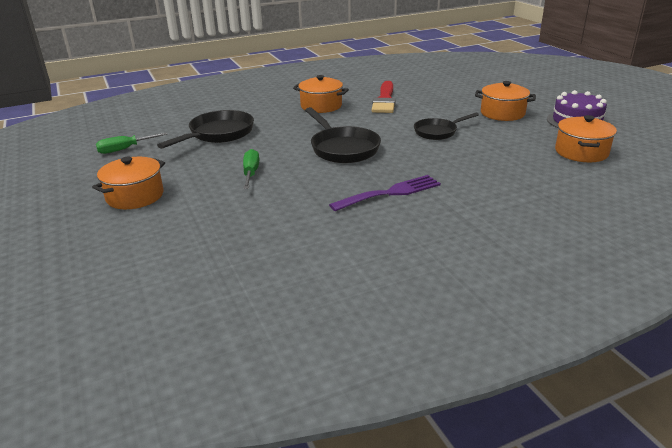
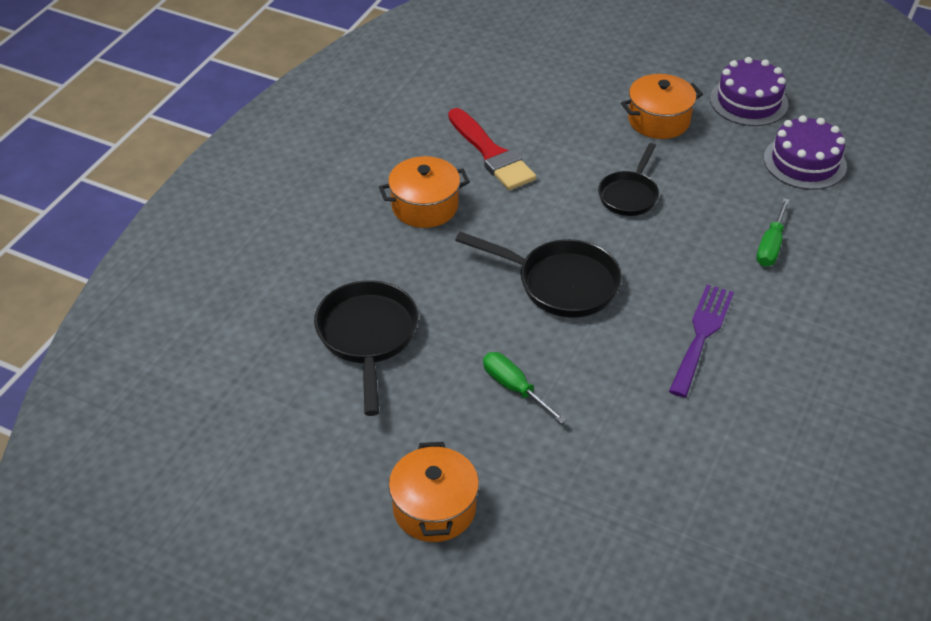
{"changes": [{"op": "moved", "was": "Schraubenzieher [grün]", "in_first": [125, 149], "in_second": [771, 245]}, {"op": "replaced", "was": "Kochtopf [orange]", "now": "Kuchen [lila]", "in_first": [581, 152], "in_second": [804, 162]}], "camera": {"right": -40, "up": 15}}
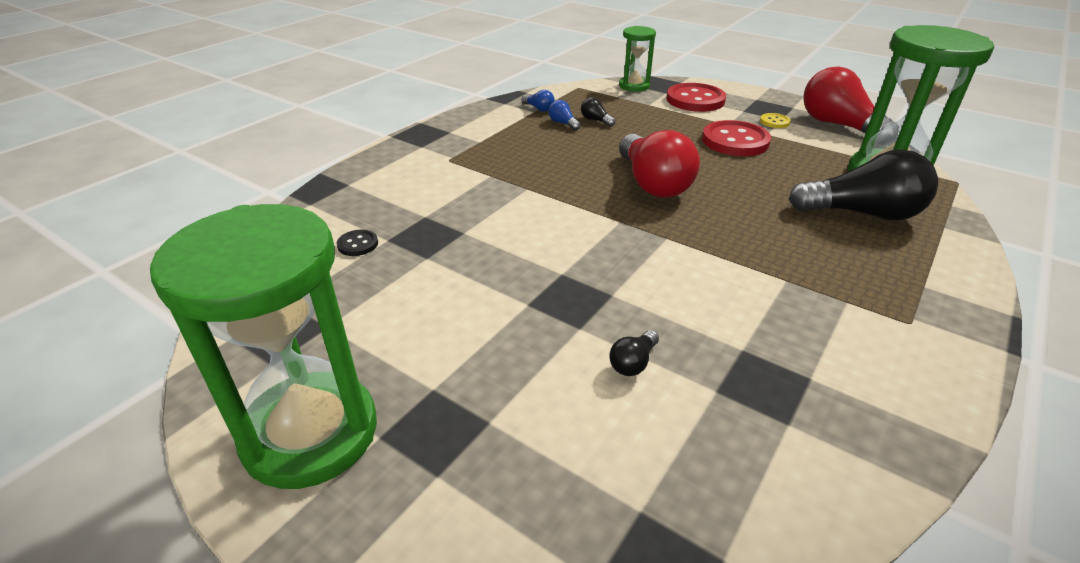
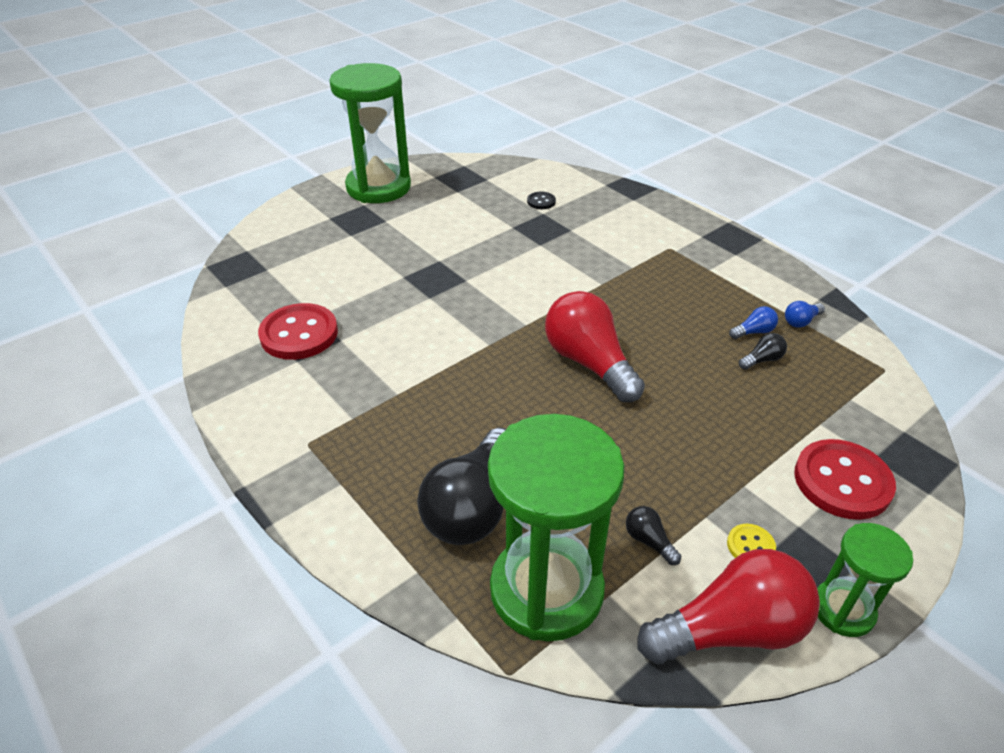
{"changes": [{"op": "moved", "was": "Glühbirne [schwarz]", "in_first": [633, 363], "in_second": [649, 541]}, {"op": "moved", "was": "Sanduhr [grün]", "in_first": [634, 86], "in_second": [843, 610]}, {"op": "turned", "was": "Glühbirne [rot]", "in_first": [653, 183], "in_second": [589, 363], "clockwise": 60}, {"op": "moved", "was": "Knopf [rot]", "in_first": [735, 141], "in_second": [299, 334]}], "camera": {"right": 105, "up": 5}}
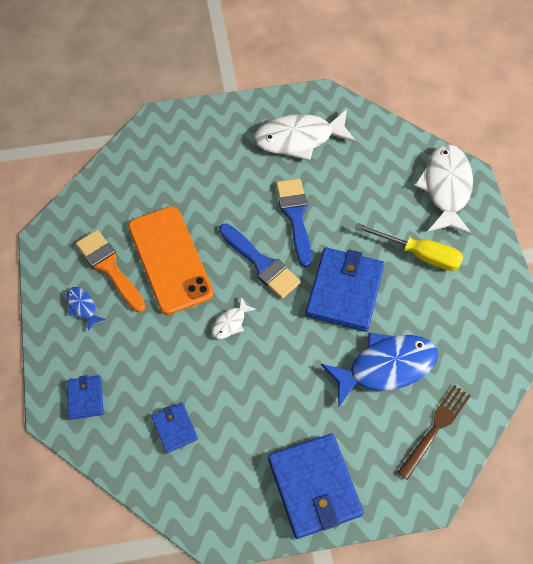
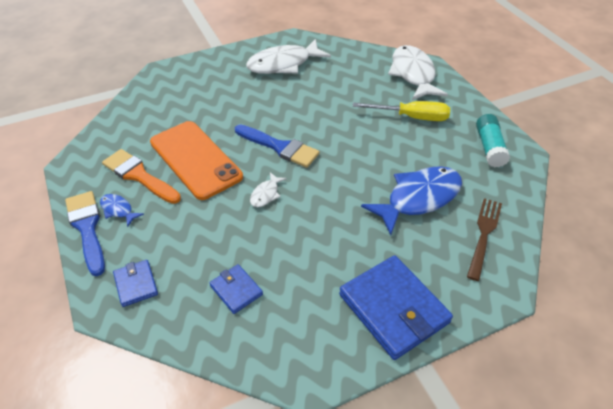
{"changes": [{"op": "moved", "was": "Pinsel [blau]", "in_first": [295, 216], "in_second": [87, 228]}, {"op": "removed", "was": "Geldbörse [blau]", "in_first": [344, 291]}, {"op": "added", "now": "Klebestift [türkis]", "in_second": [489, 147]}], "camera": {"right": -15, "up": -15}}
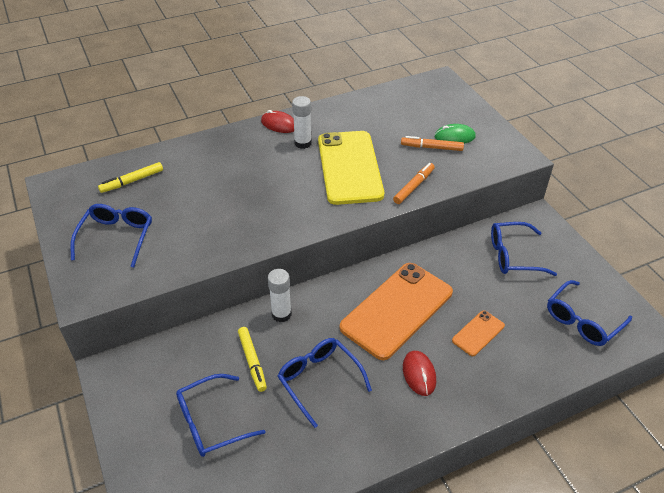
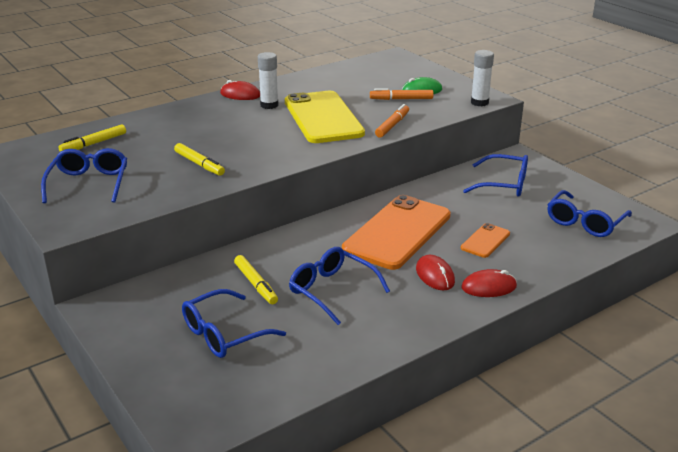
{"changes": [{"op": "moved", "was": "Klebestift [weiß]", "in_first": [281, 314], "in_second": [479, 102]}, {"op": "turned", "was": "Brille [blau]", "in_first": [514, 256], "in_second": [503, 184], "clockwise": -150}, {"op": "added", "now": "Filzstift [gelb]", "in_second": [199, 164]}, {"op": "added", "now": "Computermaus [rot]", "in_second": [488, 287]}], "camera": {"right": -10, "up": -15}}
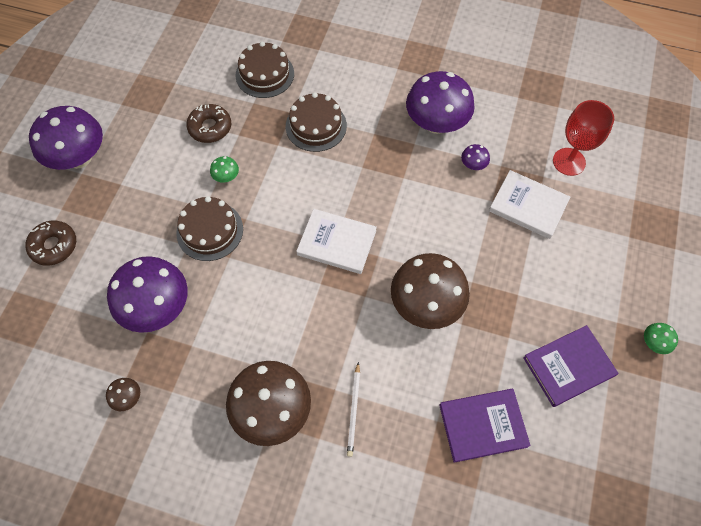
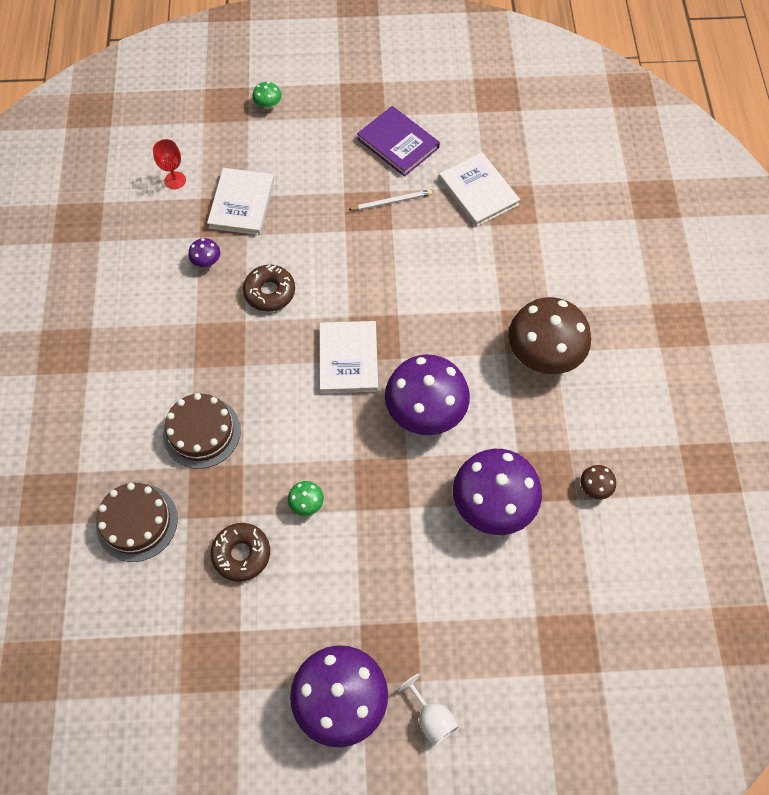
{"changes": [{"op": "moved", "was": "Donut [braun]", "in_first": [54, 246], "in_second": [270, 292]}, {"op": "removed", "was": "Kuchen [braun]", "in_first": [210, 231]}, {"op": "moved", "was": "Bleistift [weiß]", "in_first": [354, 410], "in_second": [392, 202]}, {"op": "removed", "was": "Pilz [braun]", "in_first": [426, 304]}, {"op": "moved", "was": "Pilz [lila]", "in_first": [436, 123], "in_second": [425, 411]}, {"op": "recoloured", "was": "Buch [lila]", "now": "Buch [weiß]", "in_first": [482, 425], "in_second": [478, 192]}, {"op": "resized", "was": "Kelch [rot]", "in_first": [569, 162], "in_second": [175, 180], "ratio": 0.61}, {"op": "moved", "was": "Pilz [grün]", "in_first": [654, 343], "in_second": [268, 105]}, {"op": "added", "now": "Kelch [weiß]", "in_second": [431, 718]}], "camera": {"right": -110, "up": 0}}
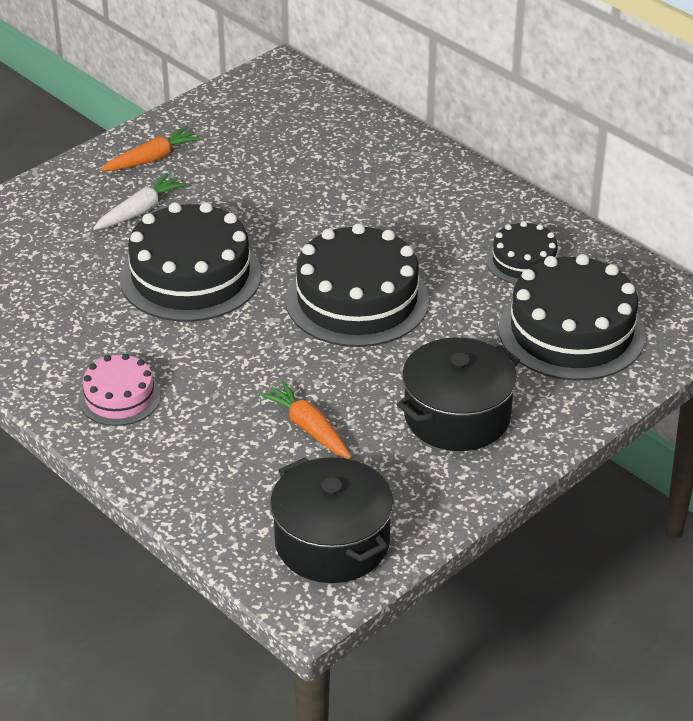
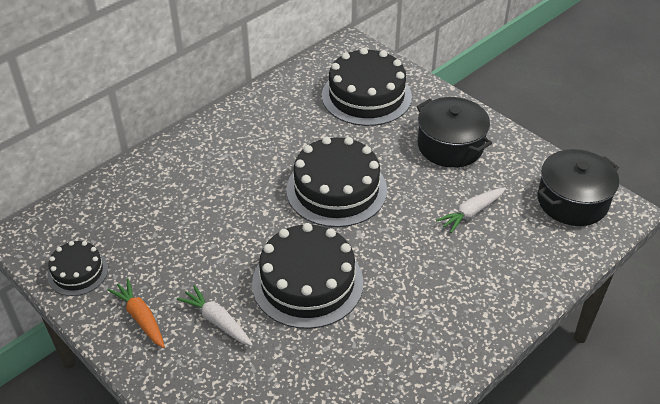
{"changes": [{"op": "removed", "was": "Kuchen [rosa]", "in_first": [119, 397]}, {"op": "recoloured", "was": "Karotte [orange]", "now": "Karotte [weiß]", "in_first": [308, 428], "in_second": [471, 213]}, {"op": "moved", "was": "Kuchen [schwarz]", "in_first": [524, 261], "in_second": [78, 272]}], "camera": {"right": -90, "up": 5}}
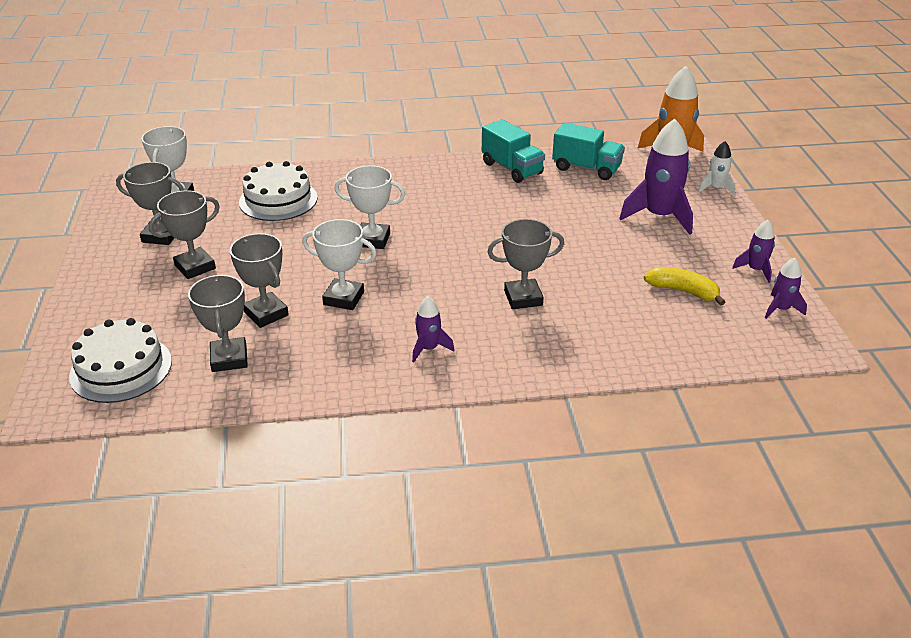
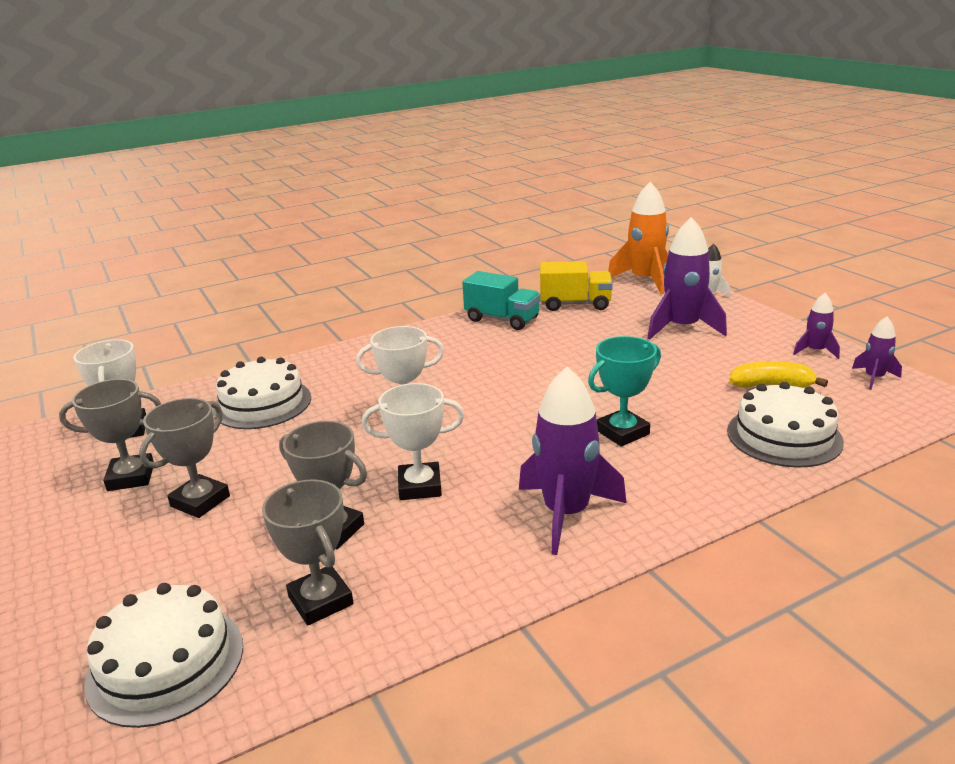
{"changes": [{"op": "resized", "was": "Rakete [lila]", "in_first": [429, 348], "in_second": [566, 513], "ratio": 1.94}, {"op": "recoloured", "was": "Pokal [grau]", "now": "Pokal [türkis]", "in_first": [523, 298], "in_second": [622, 432]}, {"op": "recoloured", "was": "Lastwagen [türkis]", "now": "Lastwagen [gelb]", "in_first": [586, 168], "in_second": [575, 304]}, {"op": "added", "now": "Kuchen [weiß]", "in_second": [784, 436]}], "camera": {"right": -20, "up": -10}}
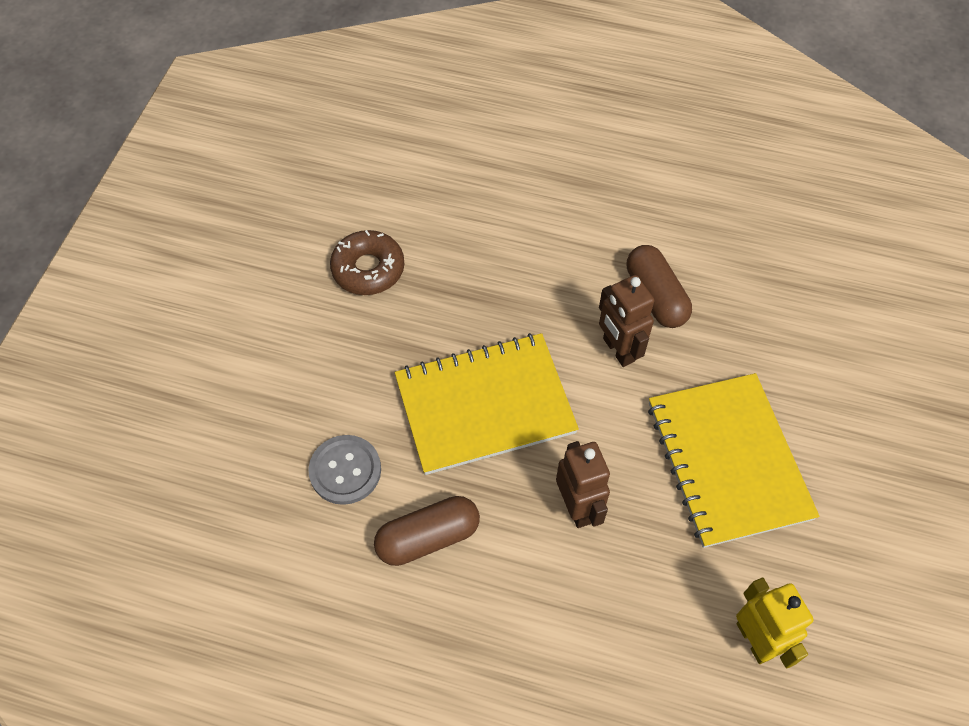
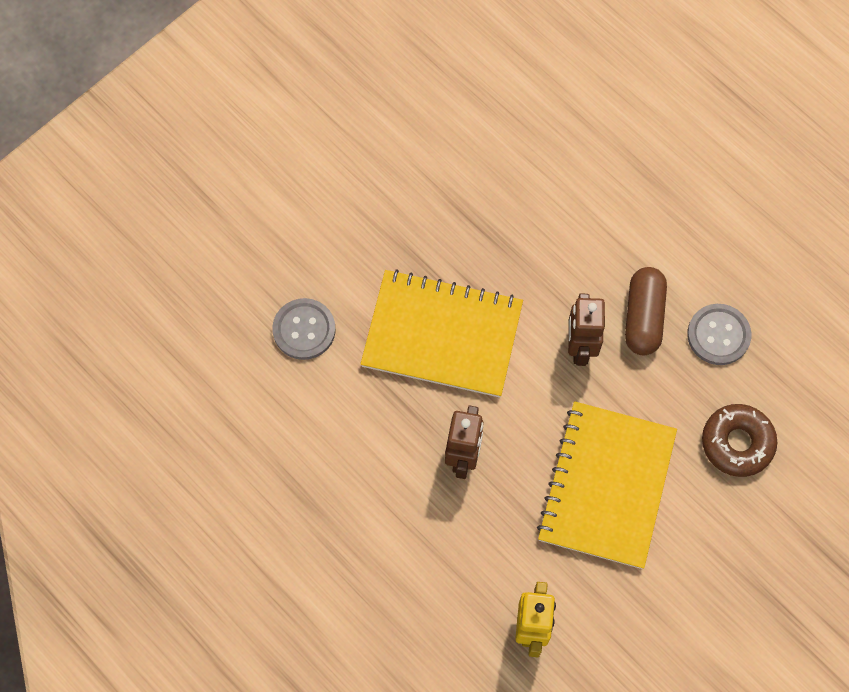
{"changes": [{"op": "moved", "was": "Donut [braun]", "in_first": [368, 269], "in_second": [737, 443]}, {"op": "removed", "was": "Kapsel [braun]", "in_first": [428, 537]}, {"op": "added", "now": "Knopf [grau]", "in_second": [718, 335]}], "camera": {"right": 30, "up": 10}}
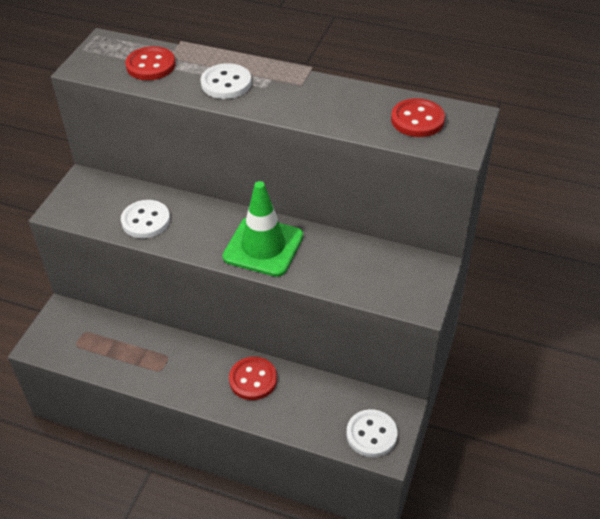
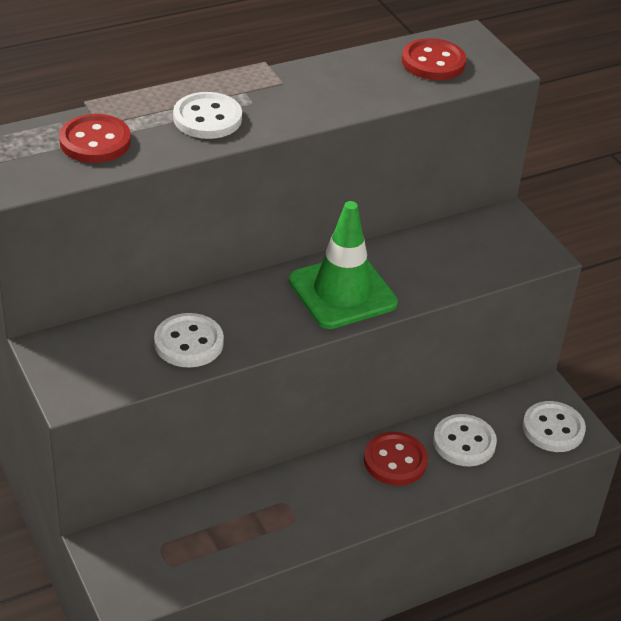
{"changes": [{"op": "added", "now": "Knopf [weiß]", "in_second": [464, 442]}], "camera": {"right": -50, "up": -5}}
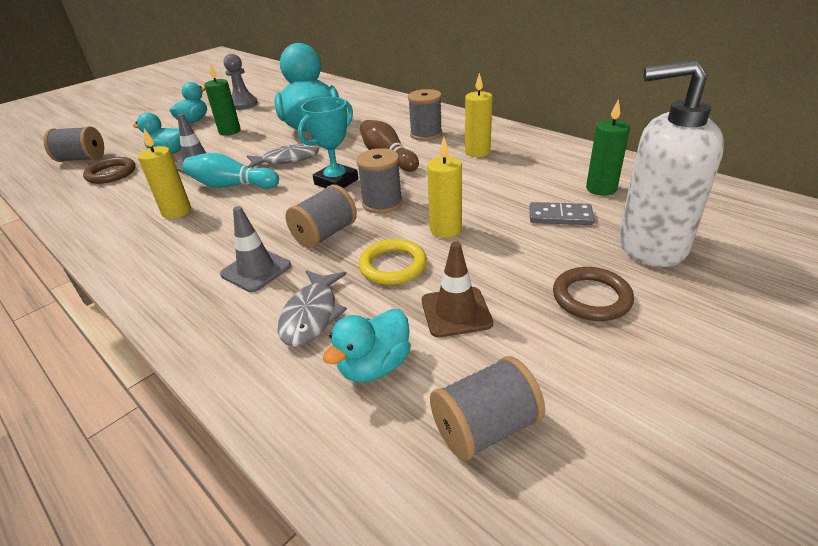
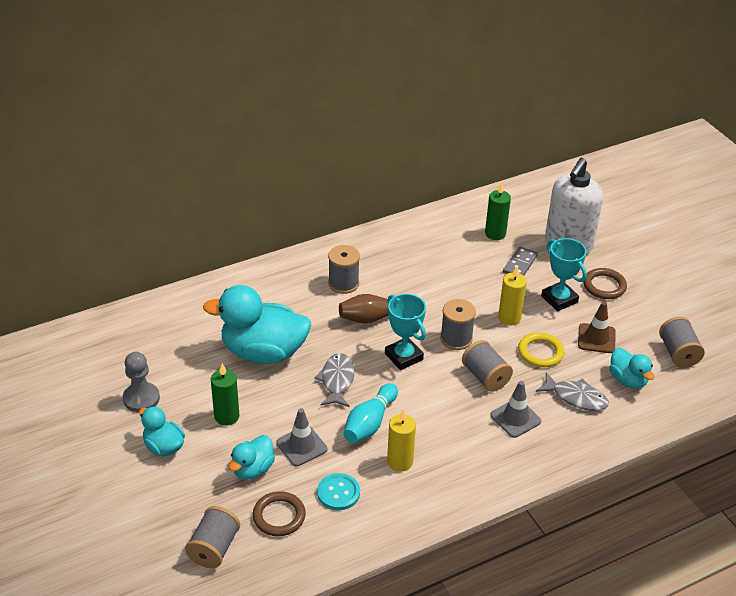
{"changes": [{"op": "removed", "was": "Kerze [gelb]", "in_first": [477, 152]}, {"op": "added", "now": "Knopf [türkis]", "in_second": [338, 493]}, {"op": "added", "now": "Pokal [türkis]", "in_second": [559, 299]}], "camera": {"right": -75, "up": 5}}
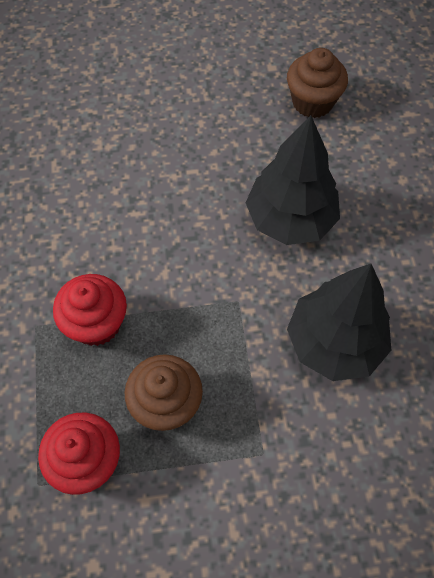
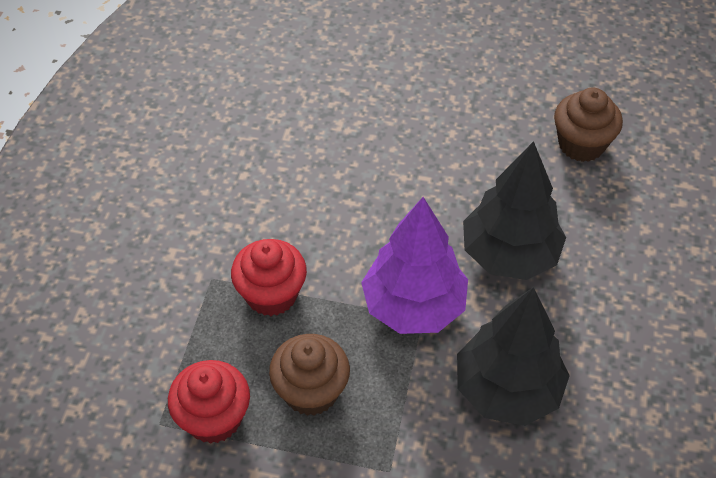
{"changes": [{"op": "added", "now": "Baum [lila]", "in_second": [413, 306]}], "camera": {"right": 20, "up": -10}}
